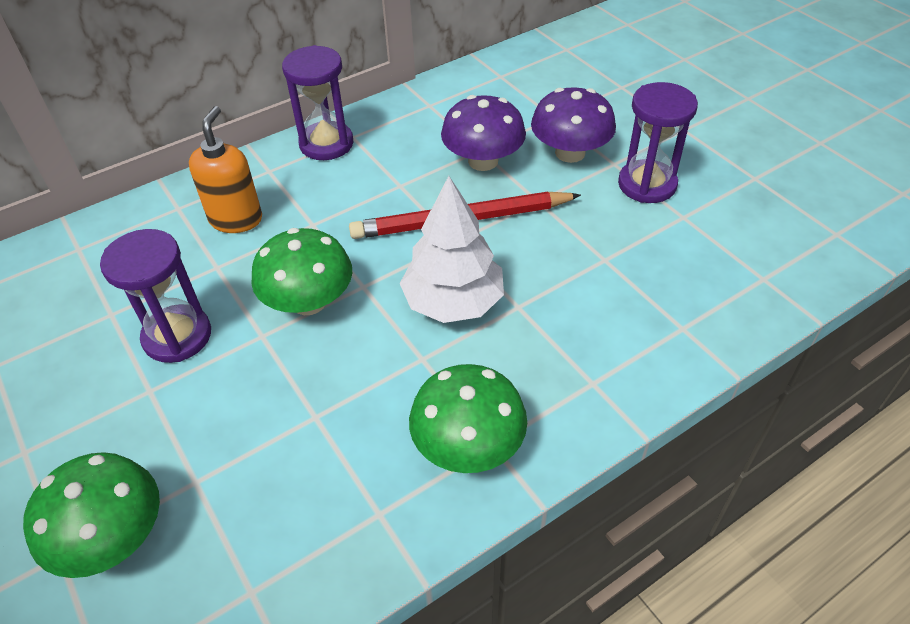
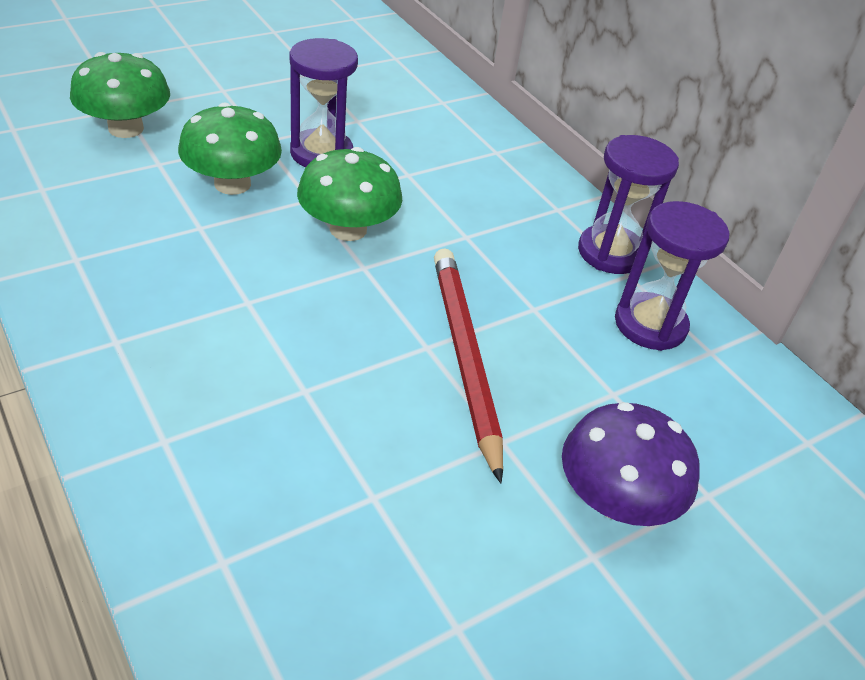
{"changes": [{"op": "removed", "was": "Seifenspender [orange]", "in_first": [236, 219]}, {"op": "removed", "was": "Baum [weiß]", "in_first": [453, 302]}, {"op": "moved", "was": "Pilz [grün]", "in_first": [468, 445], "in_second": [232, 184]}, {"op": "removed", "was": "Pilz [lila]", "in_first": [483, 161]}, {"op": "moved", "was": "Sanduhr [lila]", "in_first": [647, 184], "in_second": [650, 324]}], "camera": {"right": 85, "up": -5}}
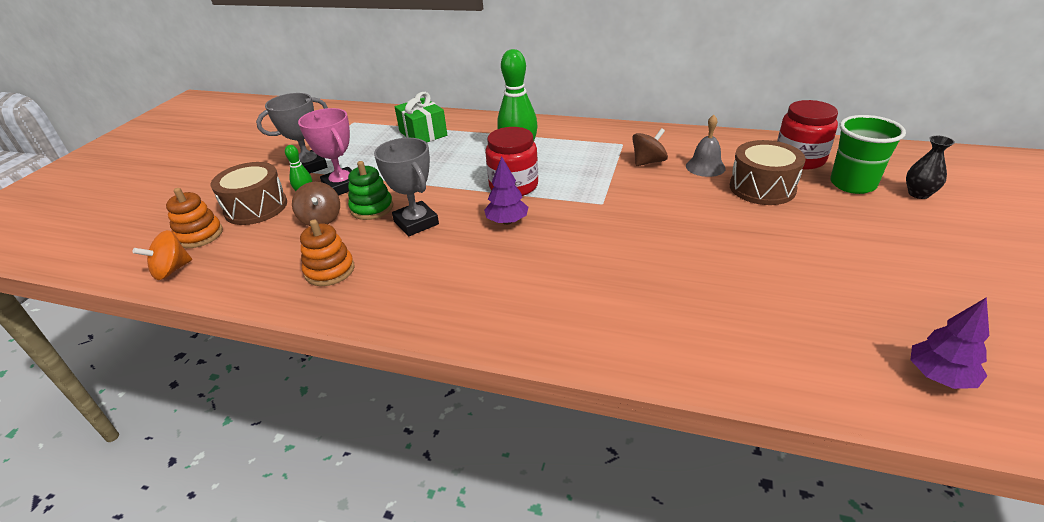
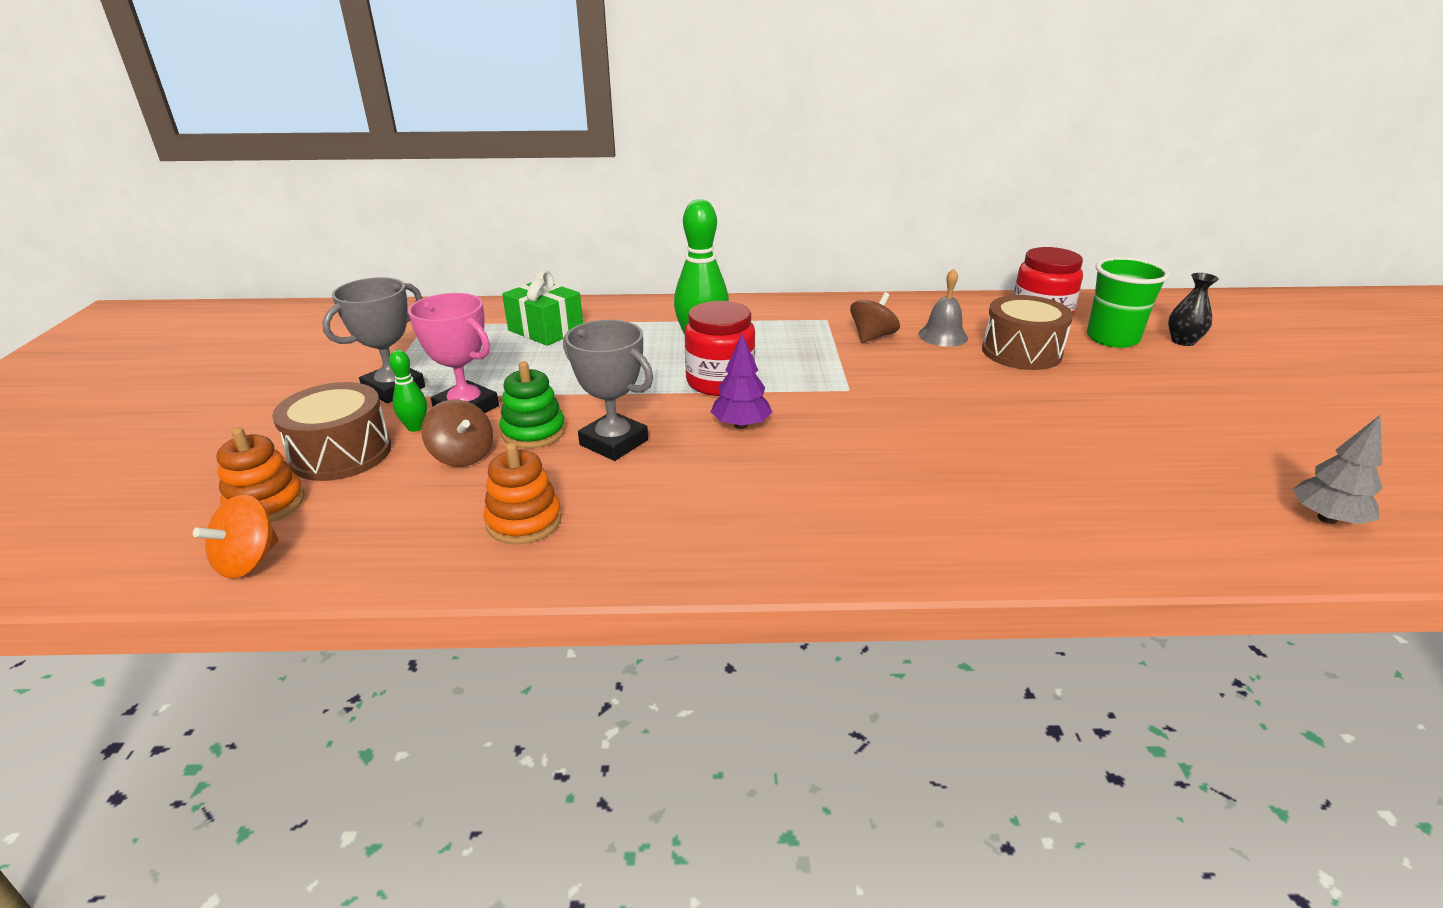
{"changes": [{"op": "recoloured", "was": "Baum [lila]", "now": "Baum [grau]", "in_first": [939, 376], "in_second": [1326, 519]}], "camera": {"right": -20, "up": -5}}
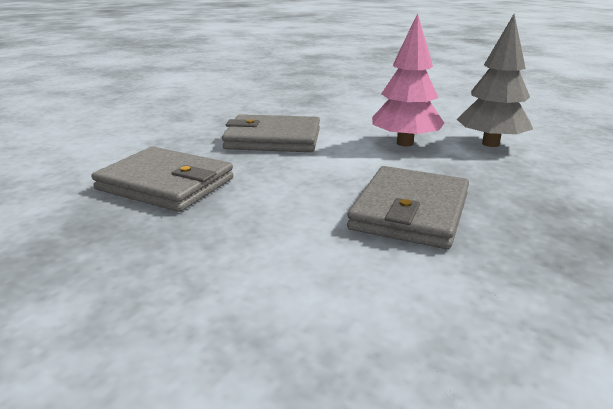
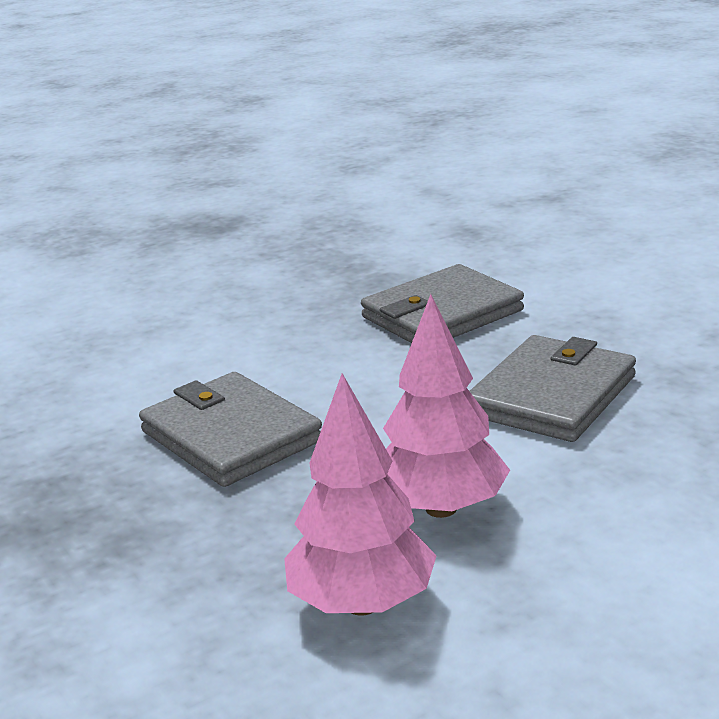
{"changes": [{"op": "recoloured", "was": "Baum [grau]", "now": "Baum [rosa]", "in_first": [490, 144], "in_second": [362, 604]}], "camera": {"right": 120, "up": 0}}
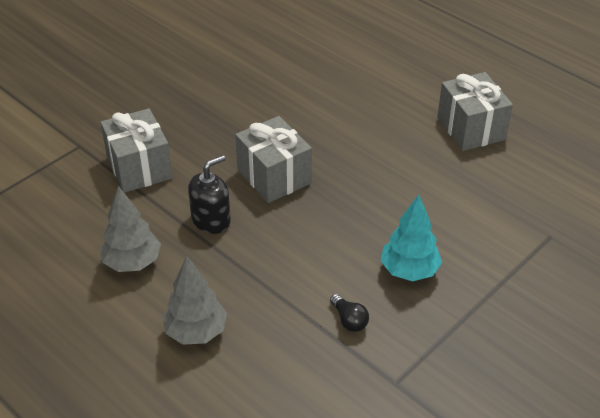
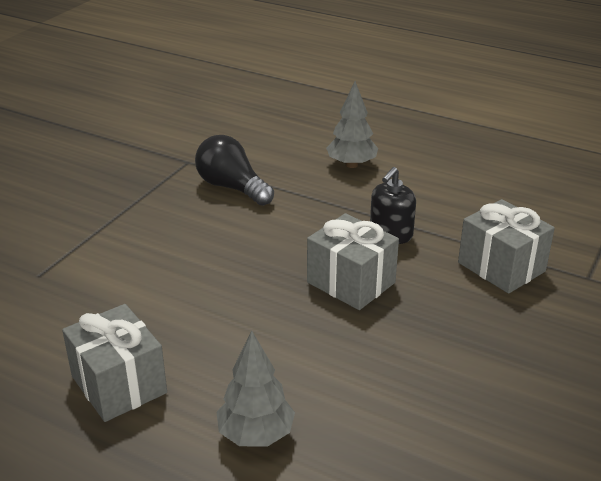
{"changes": [{"op": "moved", "was": "Baum [grau]", "in_first": [132, 262], "in_second": [256, 435]}, {"op": "resized", "was": "Glühbirne [schwarz]", "in_first": [349, 320], "in_second": [232, 187], "ratio": 2.11}, {"op": "removed", "was": "Baum [türkis]", "in_first": [409, 271]}], "camera": {"right": 165, "up": -10}}
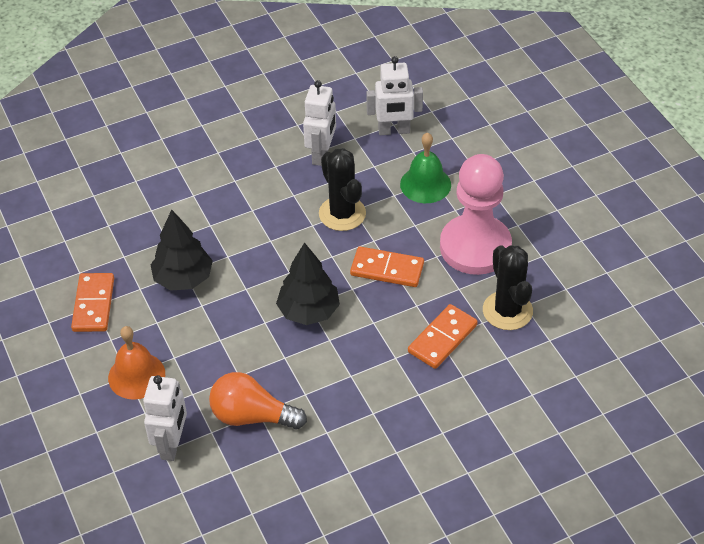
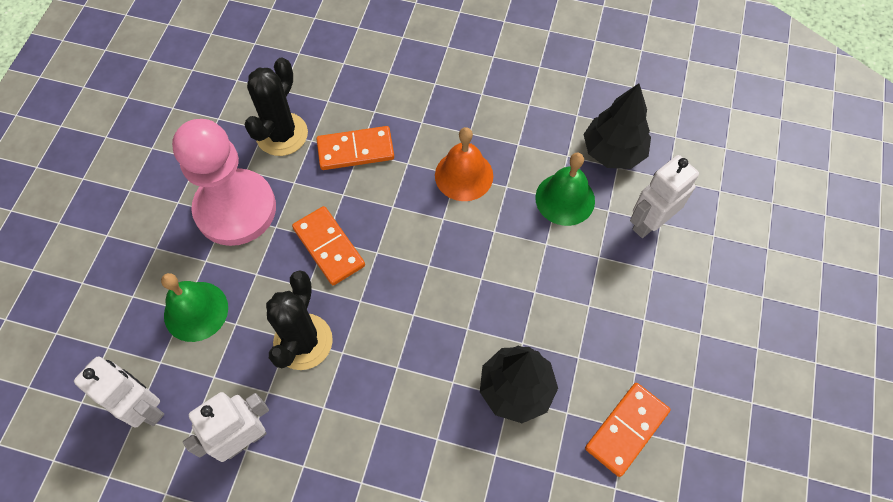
{"changes": [{"op": "moved", "was": "Glocke [orange]", "in_first": [136, 375], "in_second": [464, 175]}, {"op": "replaced", "was": "Glühbirne [orange]", "now": "Glocke [grün]", "in_first": [252, 416], "in_second": [565, 199]}, {"op": "moved", "was": "Baum [schwarz]", "in_first": [309, 311], "in_second": [613, 151]}], "camera": {"right": -140, "up": 15}}
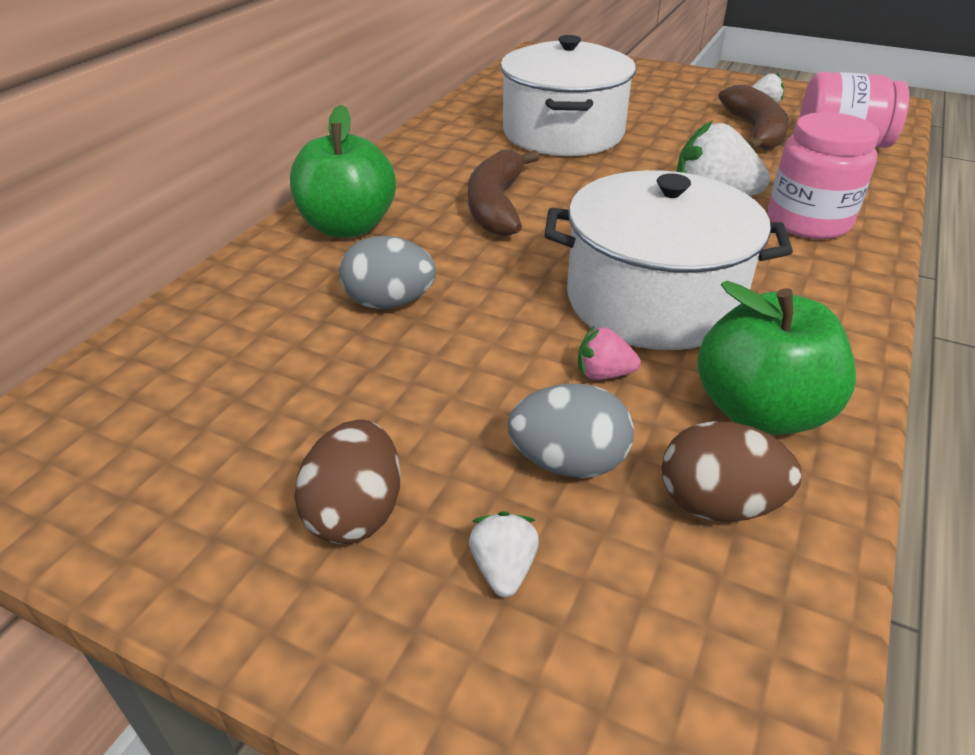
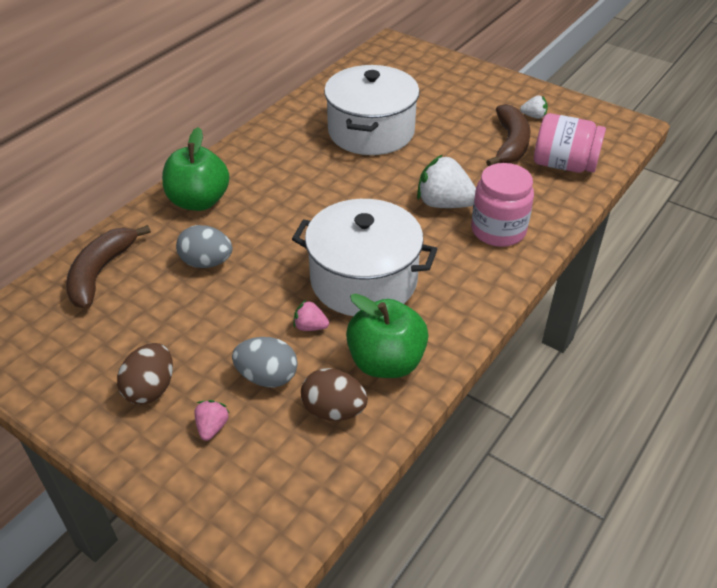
{"changes": [{"op": "moved", "was": "Banane [braun]", "in_first": [496, 205], "in_second": [101, 273]}, {"op": "recoloured", "was": "Erdbeere [weiß]", "now": "Erdbeere [rosa]", "in_first": [503, 569], "in_second": [212, 427]}], "camera": {"right": 10, "up": 5}}
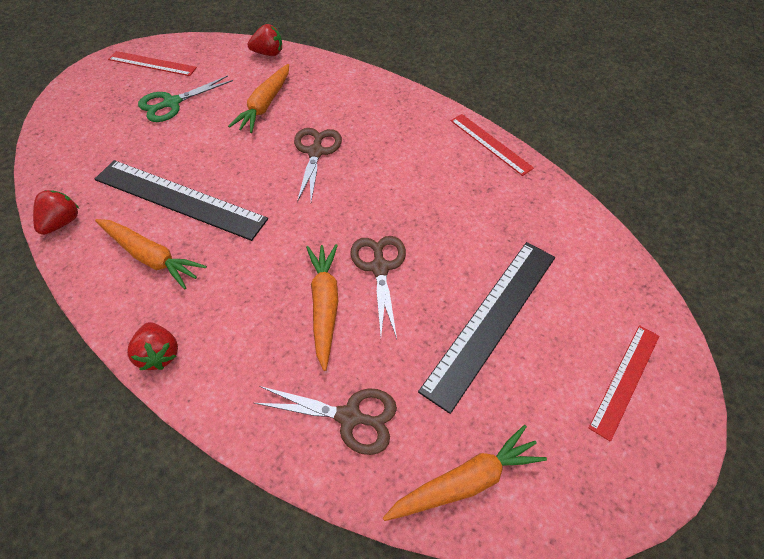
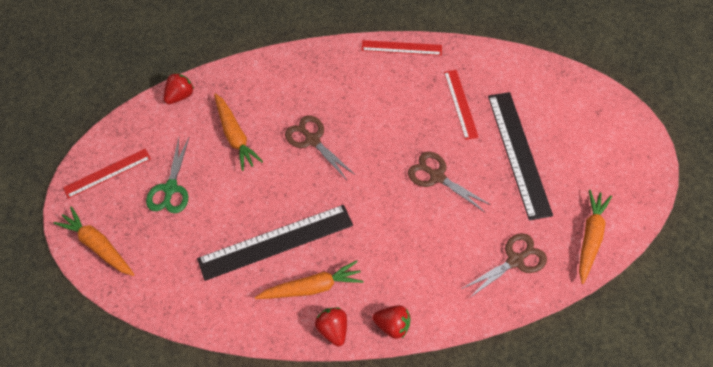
{"changes": [{"op": "moved", "was": "Erdbeere [rot]", "in_first": [62, 222], "in_second": [333, 329]}, {"op": "moved", "was": "Karotte [orange]", "in_first": [324, 306], "in_second": [98, 245]}, {"op": "moved", "was": "Lineal [rot]", "in_first": [625, 379], "in_second": [460, 104]}], "camera": {"right": -45, "up": 5}}
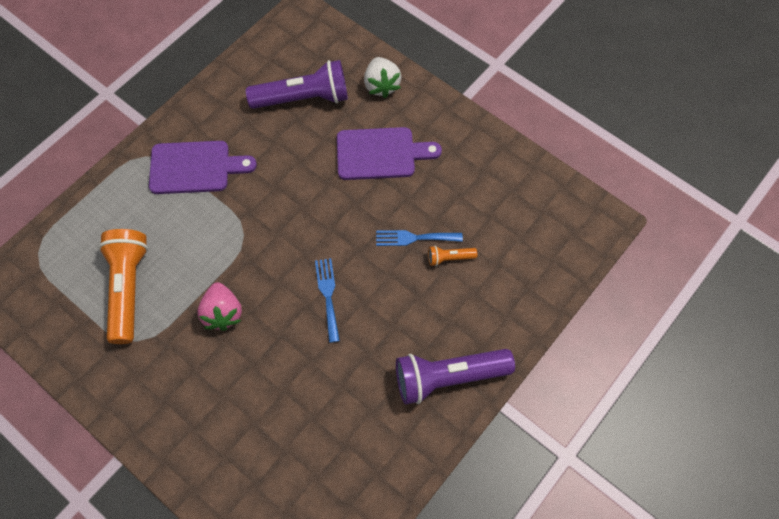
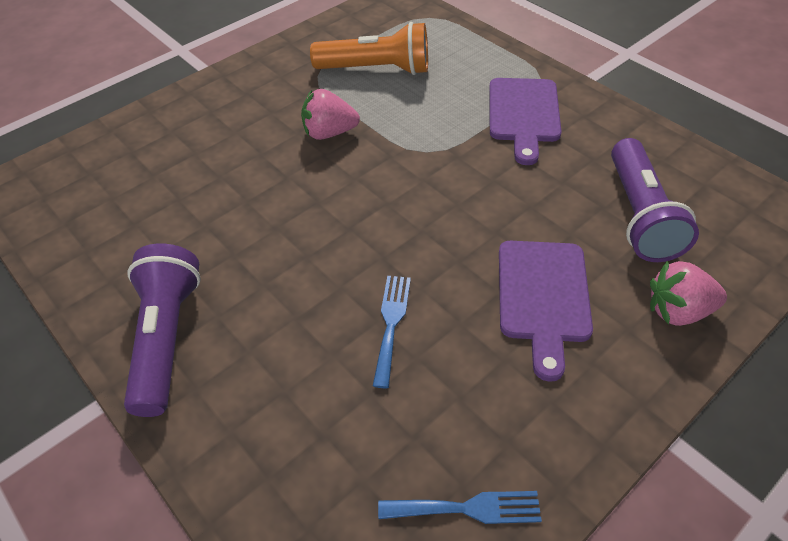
{"changes": [{"op": "moved", "was": "Gabel [blau]", "in_first": [328, 295], "in_second": [467, 508]}, {"op": "recoloured", "was": "Erdbeere [weiß]", "now": "Erdbeere [rosa]", "in_first": [381, 85], "in_second": [678, 311]}, {"op": "removed", "was": "Taschenlampe [orange]", "in_first": [449, 258]}], "camera": {"right": 100, "up": -15}}
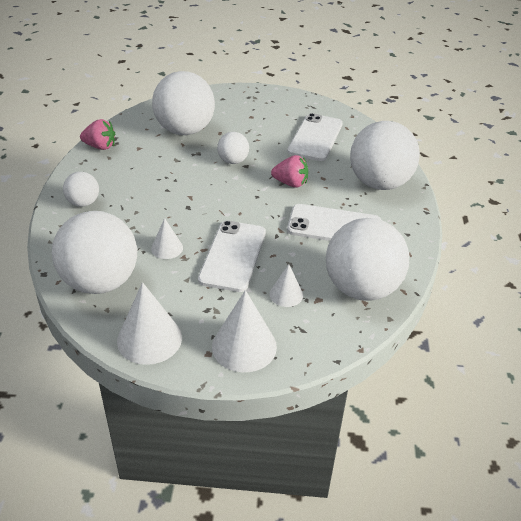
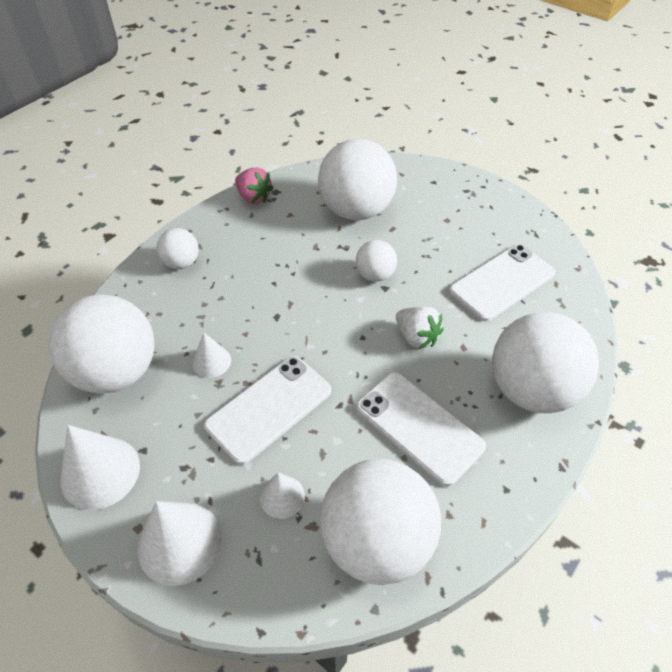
{"changes": [{"op": "recoloured", "was": "Erdbeere [rosa]", "now": "Erdbeere [weiß]", "in_first": [290, 183], "in_second": [416, 337]}], "camera": {"right": 35, "up": 10}}
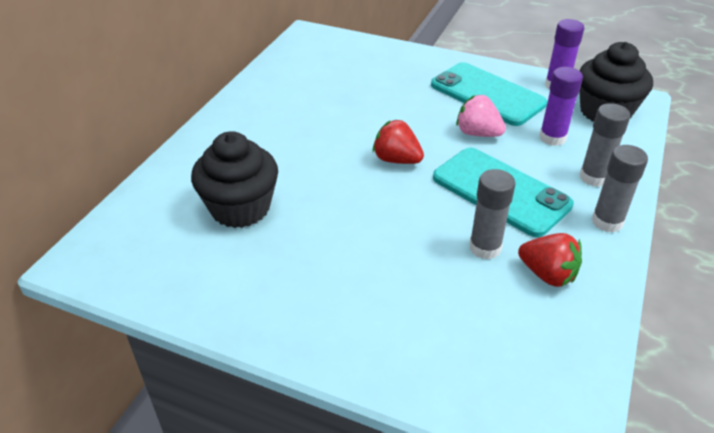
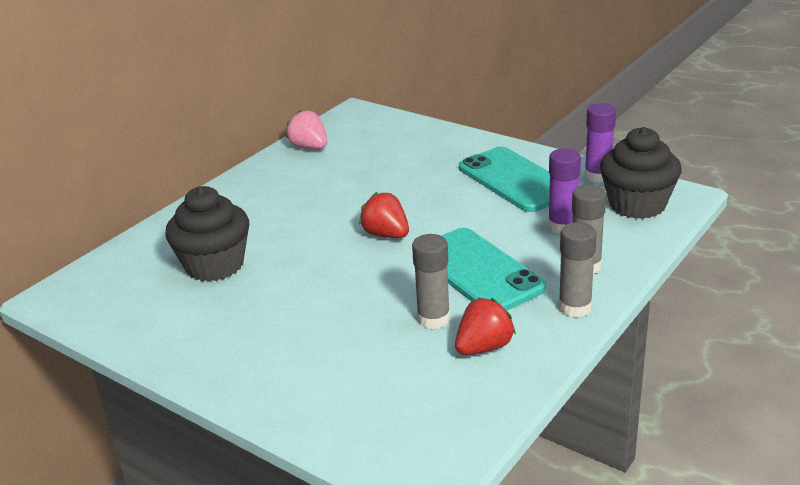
{"changes": [{"op": "moved", "was": "Erdbeere [rosa]", "in_first": [478, 133], "in_second": [309, 147]}, {"op": "turned", "was": "Erdbeere [rot]", "in_first": [547, 274], "in_second": [484, 347], "clockwise": -90}], "camera": {"right": 15, "up": -10}}
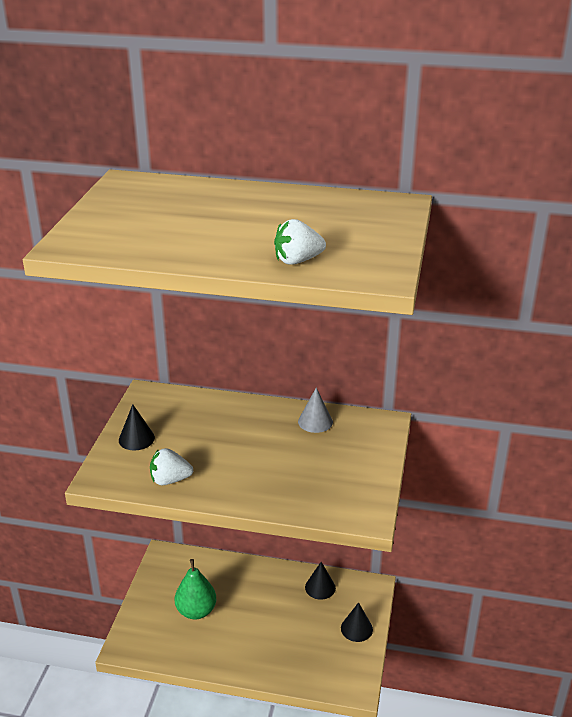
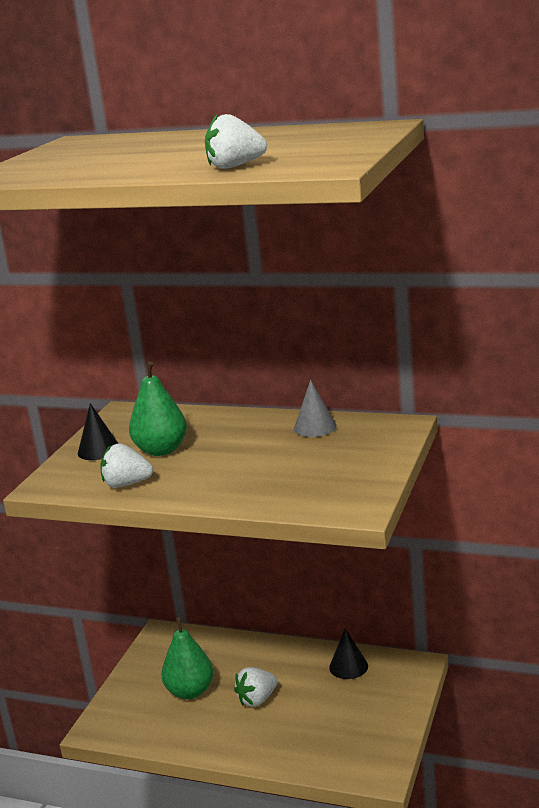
{"changes": [{"op": "removed", "was": "Kegel [schwarz]", "in_first": [356, 628]}, {"op": "added", "now": "Birne [grün]", "in_second": [161, 450]}, {"op": "added", "now": "Erdbeere [weiß]", "in_second": [257, 699]}], "camera": {"right": 10, "up": -10}}
